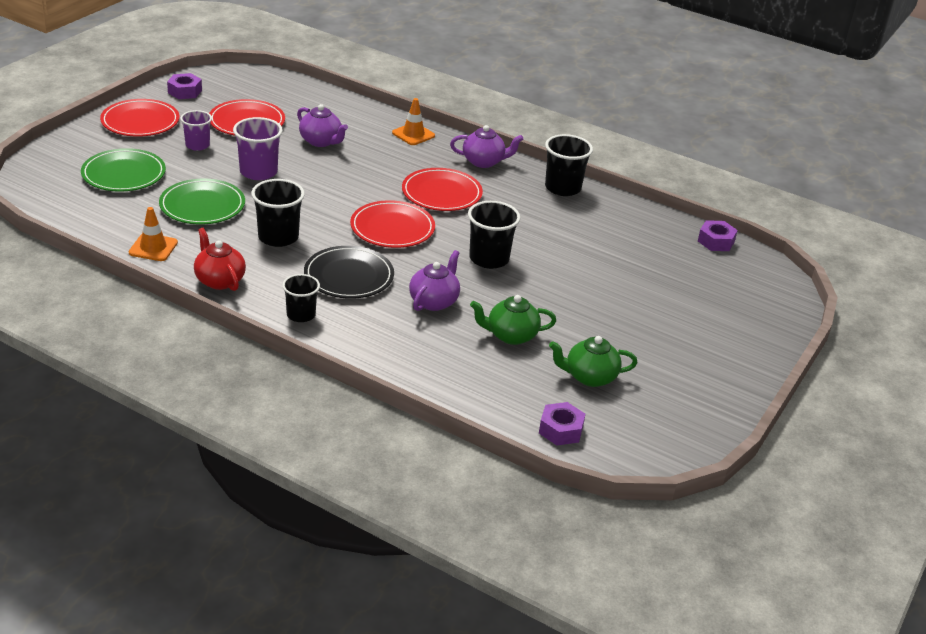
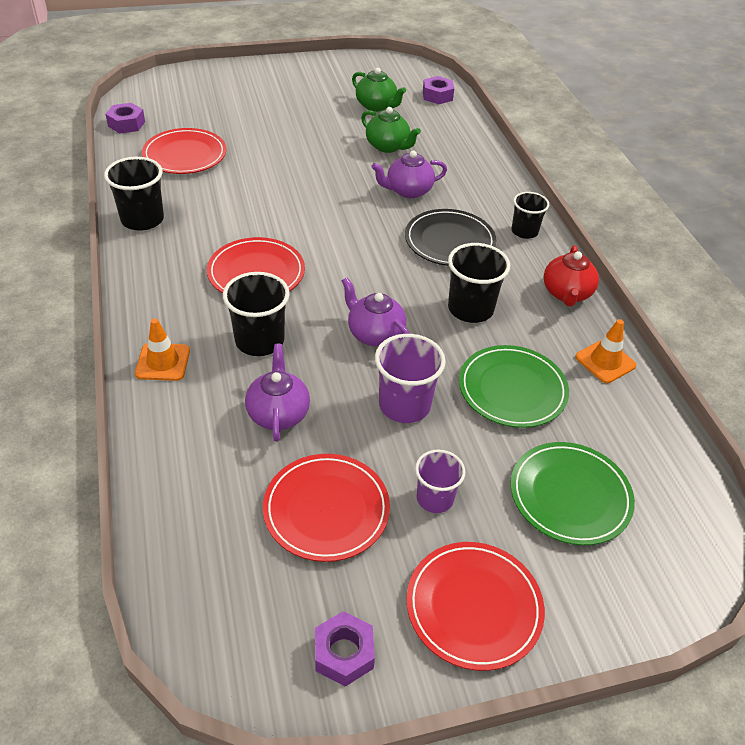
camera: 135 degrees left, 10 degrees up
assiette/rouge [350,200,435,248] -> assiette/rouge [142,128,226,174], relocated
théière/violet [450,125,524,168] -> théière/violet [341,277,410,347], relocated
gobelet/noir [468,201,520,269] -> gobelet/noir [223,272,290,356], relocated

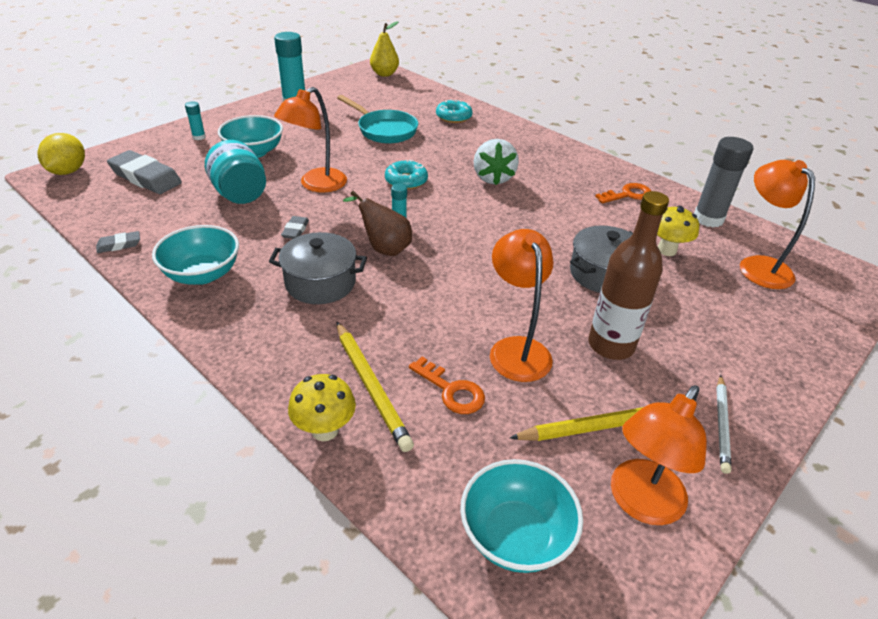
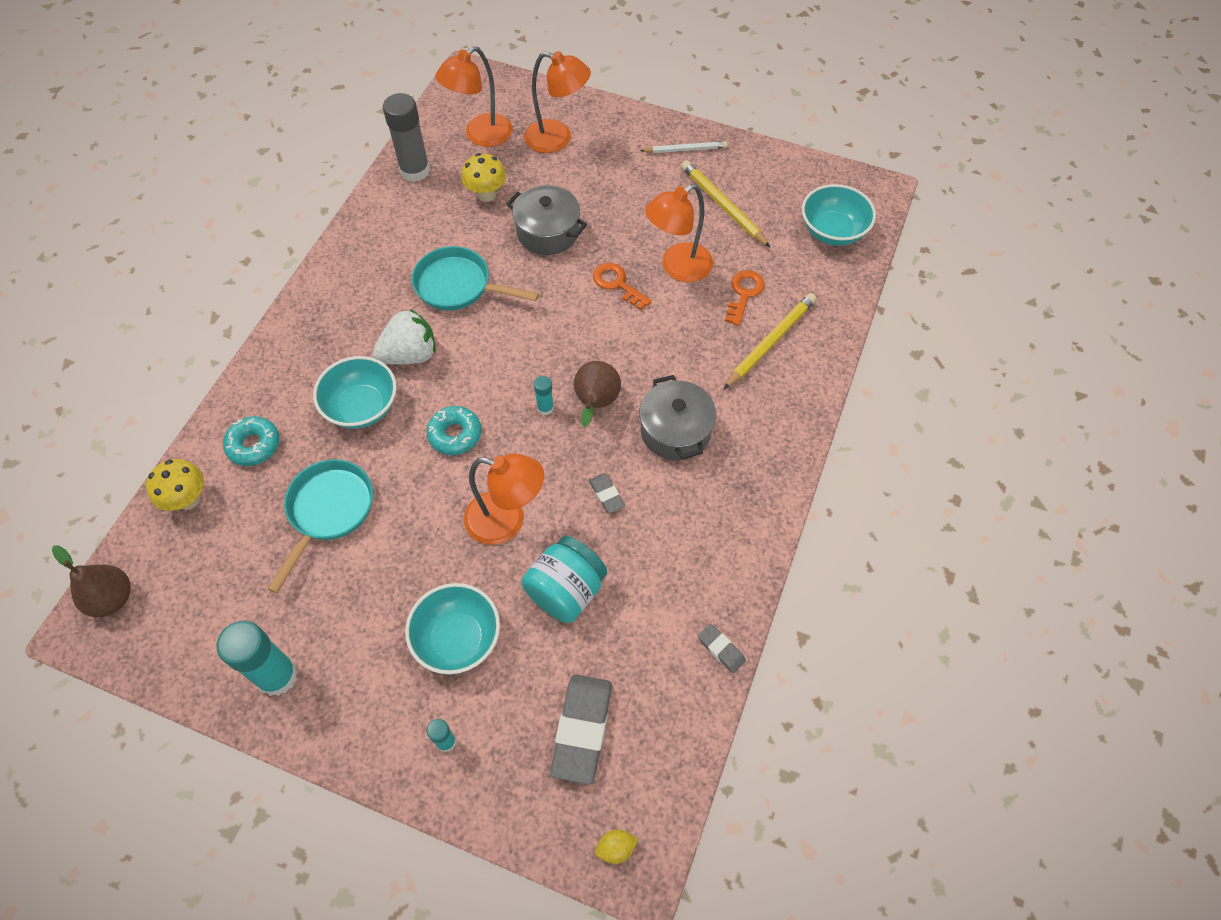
camera: 110 degrees left, 20 degrees up
citron/jaune [37,133,85,175] -> citron/jaune [595,830,638,864], x0.52
bol/turquoise [152,225,239,285] -> bol/turquoise [313,356,397,429], relocated
gomme/gris [281,216,309,239] -> gomme/gris [589,473,625,513], 75 degrees clockwise
champignon/jaune [288,374,356,441] -> champignon/jaune [146,459,204,511], relocated
poire/jaune [370,21,399,77] -> poire/marron [52,545,131,617]
bouteille/marron [588,191,669,360] -> none
clé/orange [595,183,651,203] -> clé/orange [593,263,652,310], relocated
lampe/orange [611,385,707,525] -> lampe/orange [524,51,591,153], relocated
none -> poêle/turquoise [412,246,539,311]

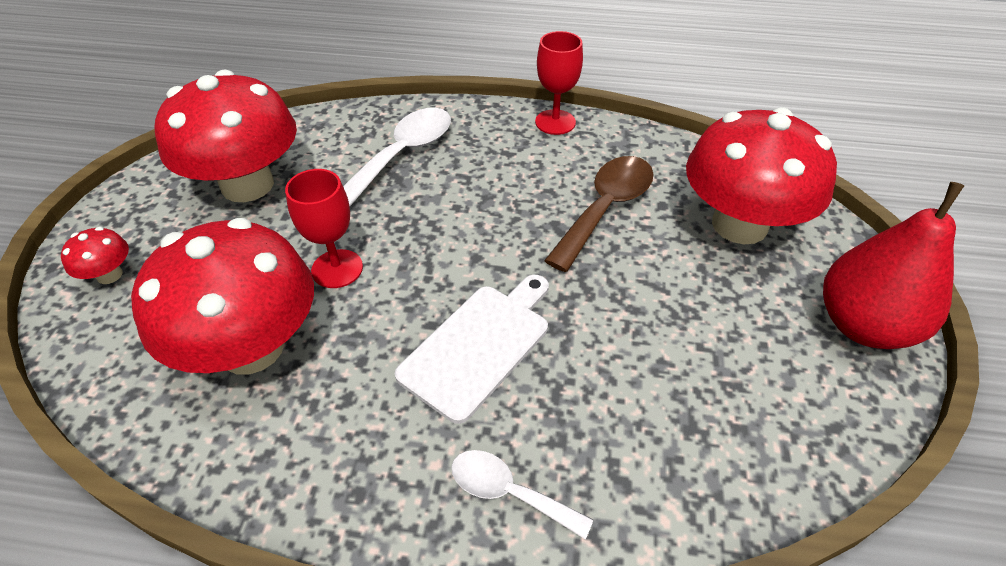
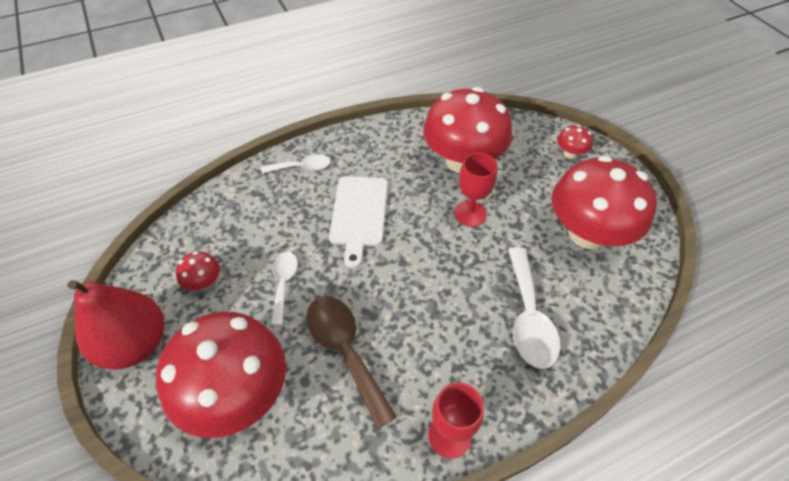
camera: 145 degrees right, 5 degrees up
cuillère/marron [544,156,654,272] -> cuillère/marron [307,296,397,429], 150 degrees clockwise
none -> champignon/rouge [176,251,220,291]
none -> cuillère/blanc [271,252,298,325]

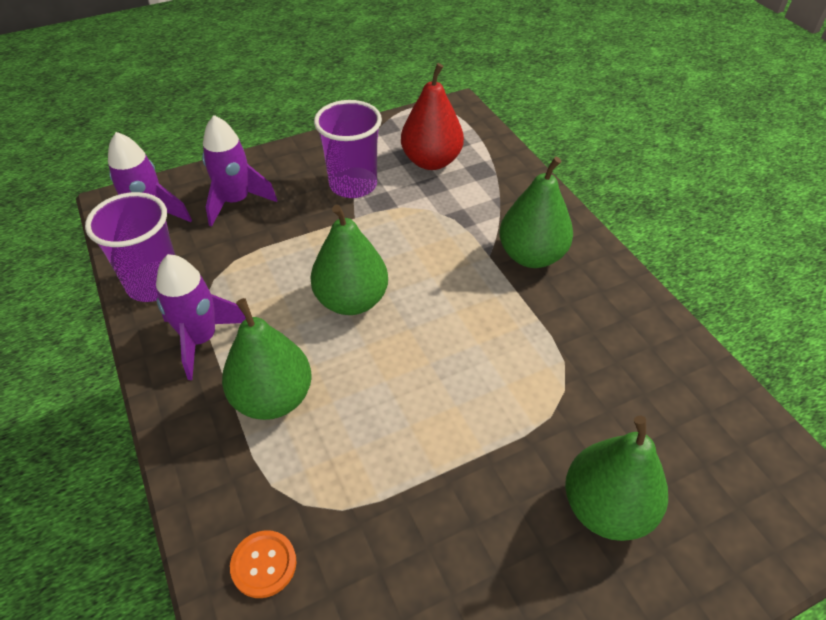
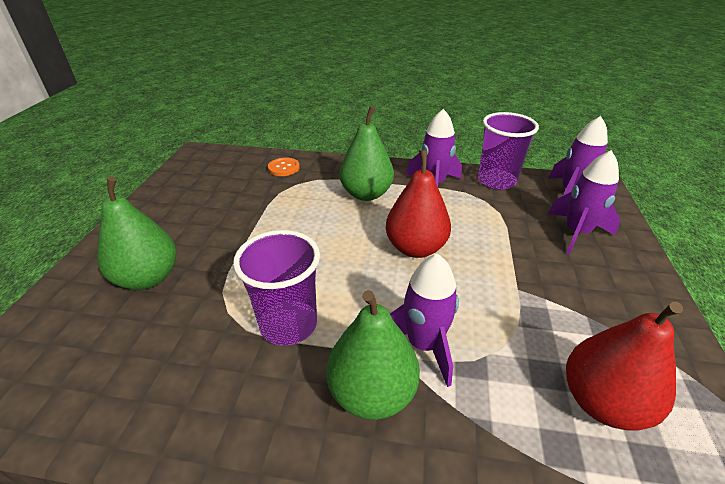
camera: 125 degrees right, 10 degrees down
poire/vert [310,205,388,315] -> poire/rouge [386,150,451,258]
gobelet/violet [314,100,382,198] -> gobelet/violet [233,230,320,346], relocated
none -> fusée/violet [390,254,459,387]

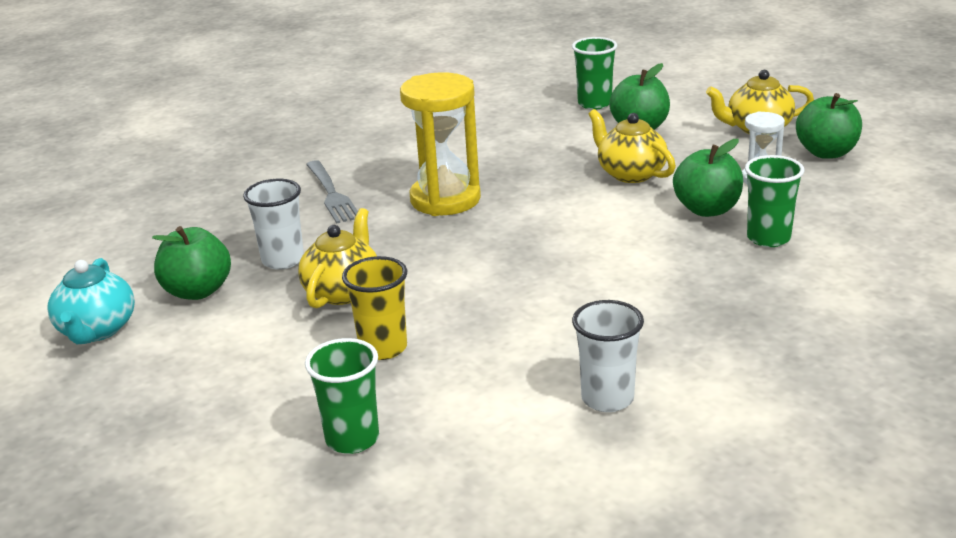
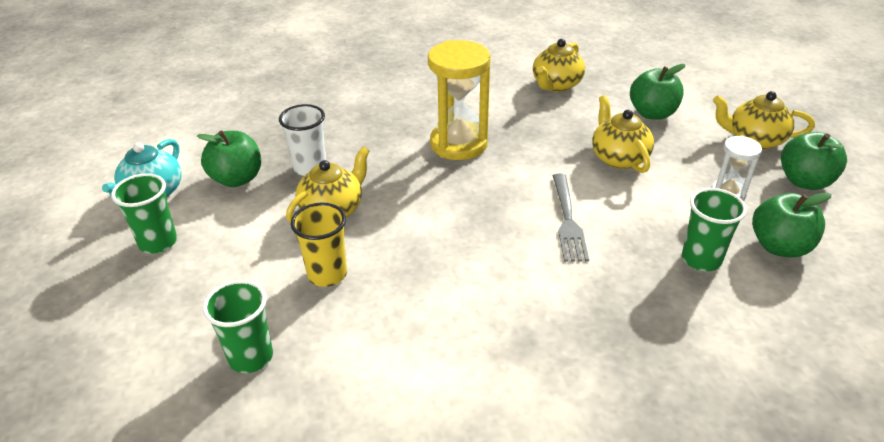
camera: 20 degrees right, 10 degrees up
fourchette/gris [306,160,358,223] -> fourchette/gris [553,174,589,262], relocated
gobelet/vert [572,37,617,109] -> gobelet/vert [111,173,177,254], relocated
gobelet/blanc [572,300,644,412] -> none
pomme/vert [673,139,743,217] -> pomme/vert [752,193,832,257], relocated
none -> théière/jaune [533,39,585,92]

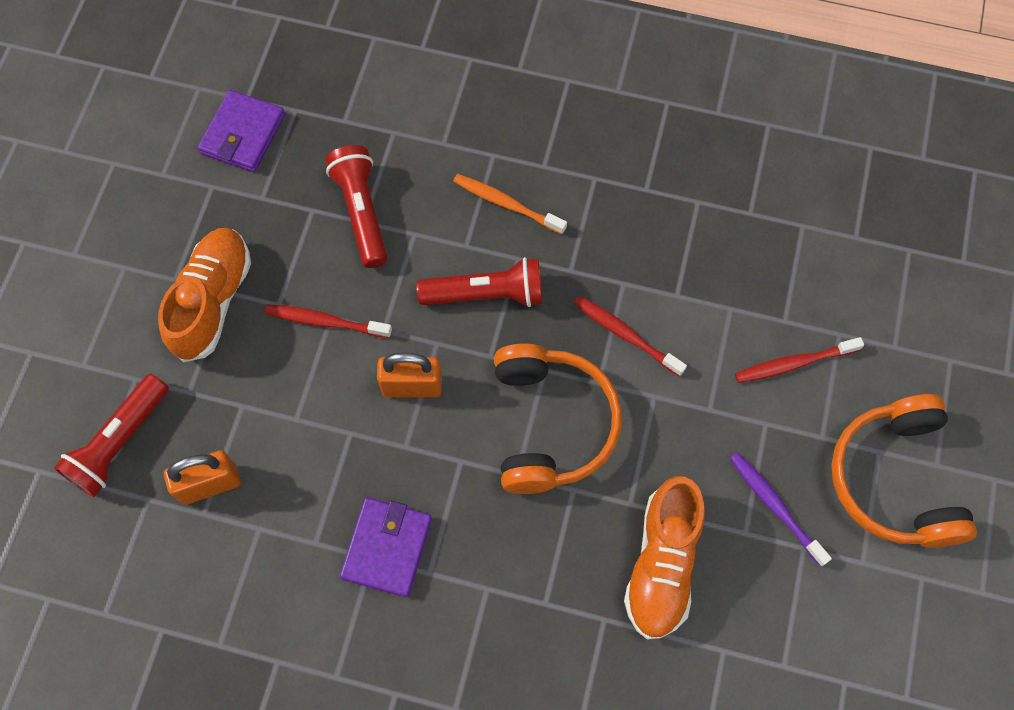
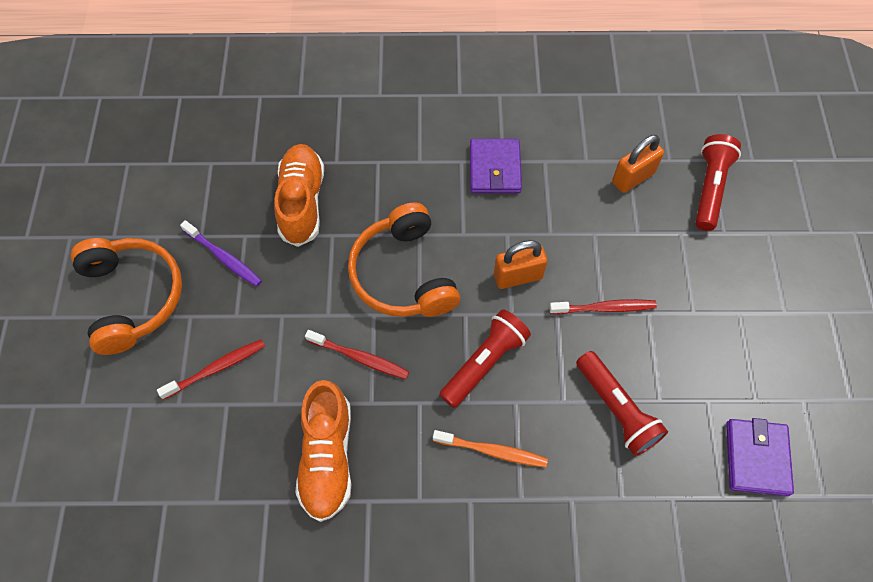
camera: 165 degrees right, 5 degrees down
chaussure/orange [158,228,251,362] -> chaussure/orange [295,380,351,522], relocated
lampe de poche/rouge [416,257,542,307] -> lampe de poche/rouge [439,309,531,408], 150 degrees clockwise

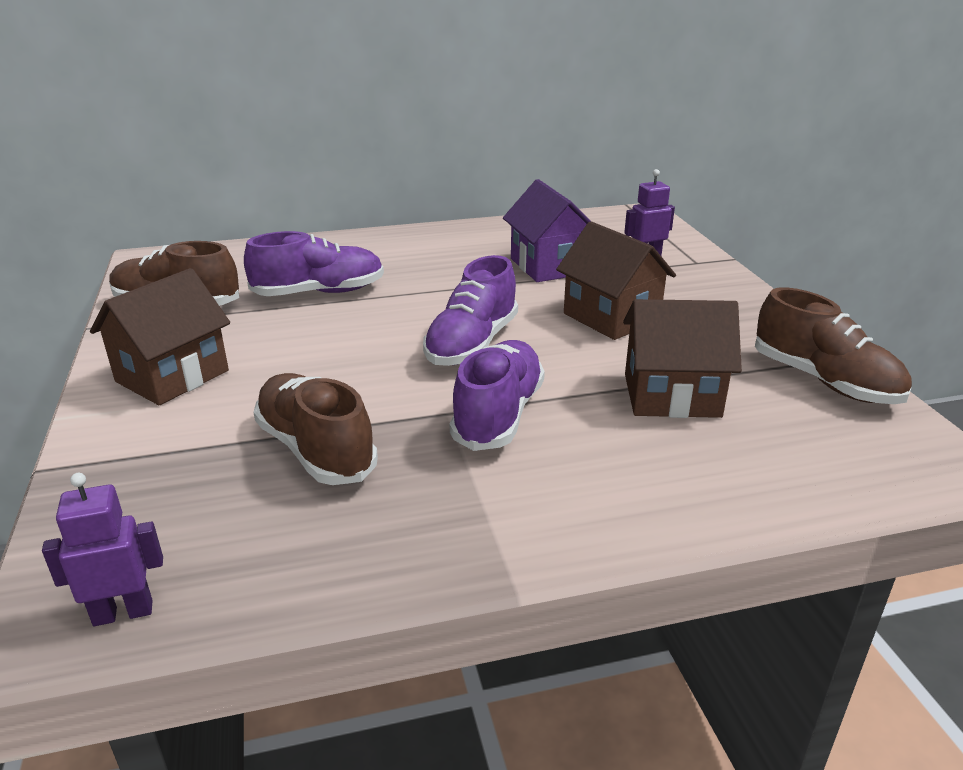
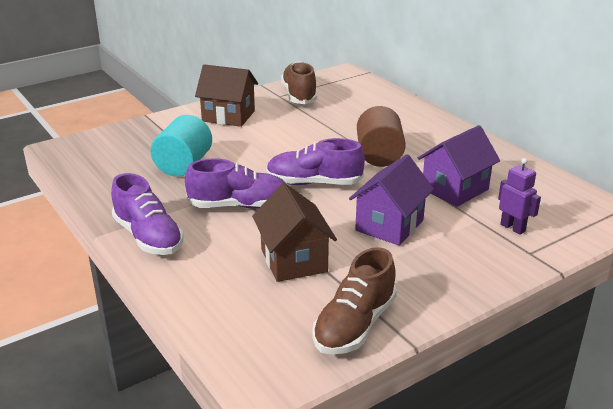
camera: 70 degrees right, 0 degrees up
robot/violet [42,473,163,626] -> none
chaussure/violet [244,231,384,296] -> chaussure/violet [111,173,184,255], relocated
chaussure/marron [254,373,378,485] -> cylindre/turquoise [150,115,212,177]
maison/marron [556,221,676,340] -> maison/violet [349,154,434,246]
none -> cylindre/marron [357,106,406,167]

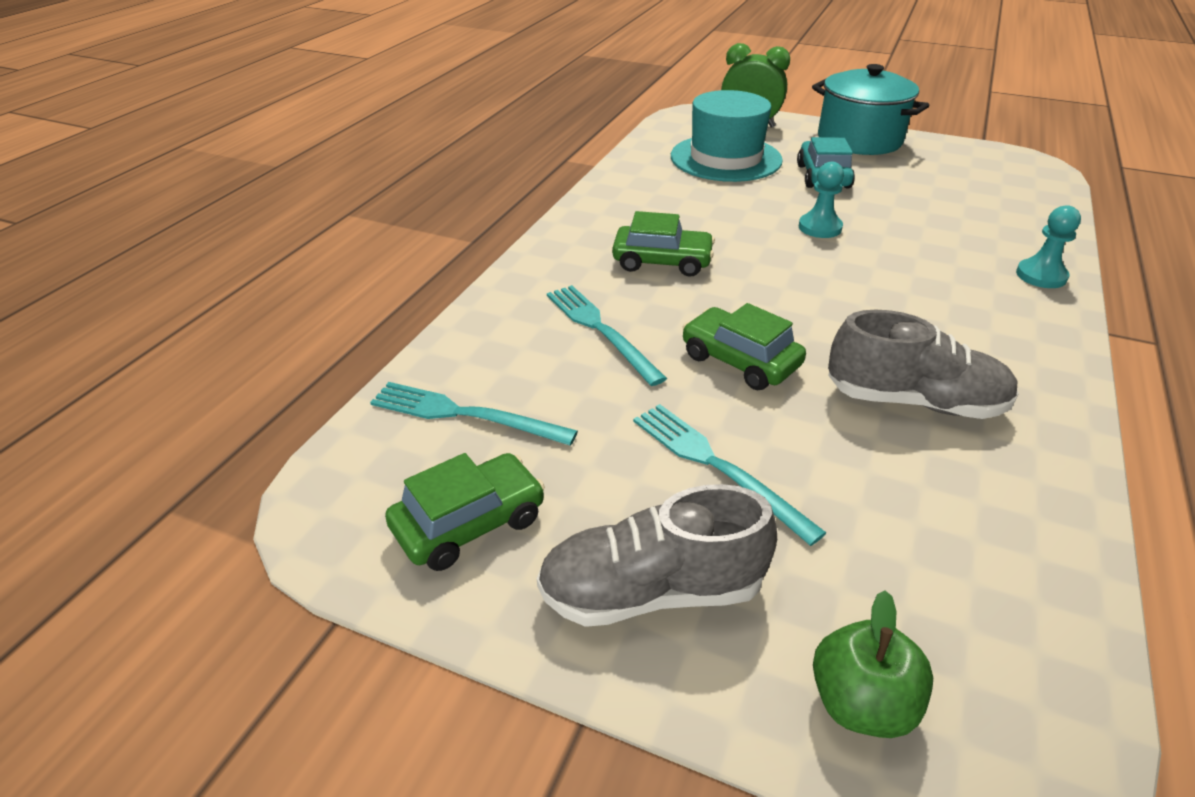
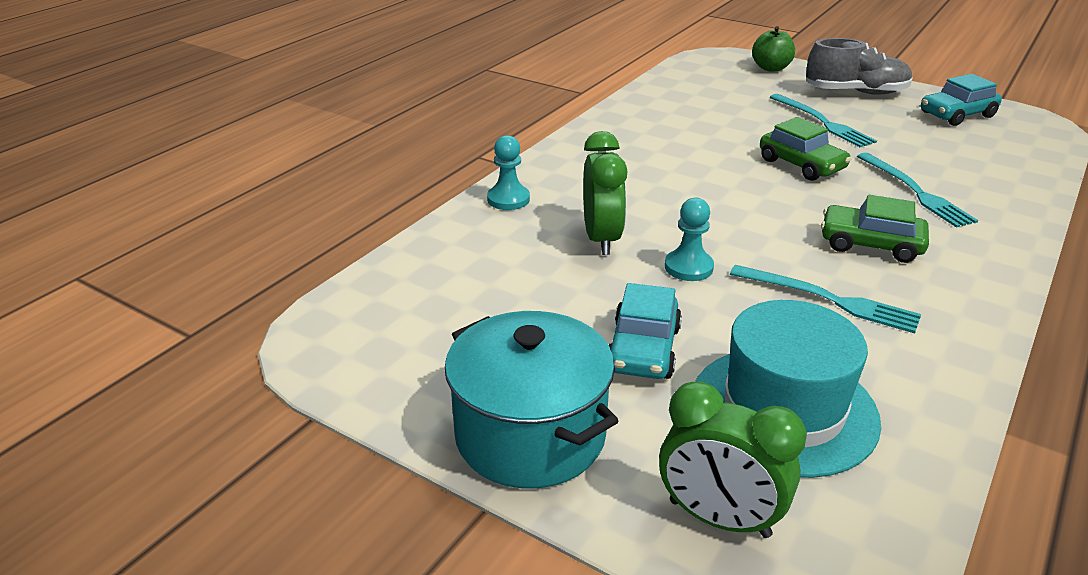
camera: 170 degrees left, 5 degrees down
fourchette/turquoise [370,382,578,446] -> fourchette/turquoise [730,265,921,333], relocated
voiture/vert [385,453,545,571] -> voiture/turquoise [921,74,1002,126]
chaussure/gris [828,310,1019,419] -> none
none -> réveil/vert [583,131,627,255]

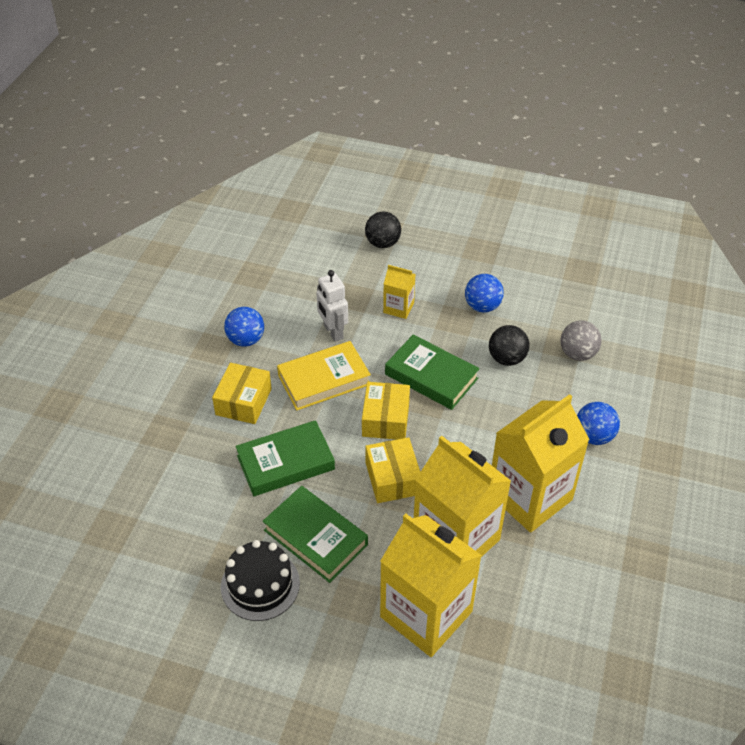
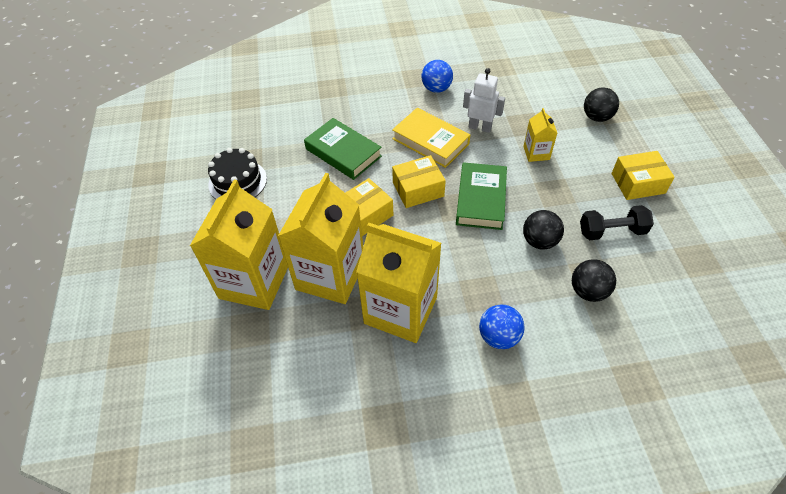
camera: 65 degrees right, 5 degrees up
boîte/jaune [212,363,272,424] -> boîte/jaune [612,151,675,200], relocated
livre/vert [262,486,368,583] -> none
robot/blanc [316,270,348,342] -> robot/blanc [463,68,505,133], 75 degrees clockwise
balle/bleu [465,274,504,312] -> none
balle/gris [560,320,602,361] -> balle/noir [572,259,616,302]
none -> haltère/noir [580,205,654,240]

